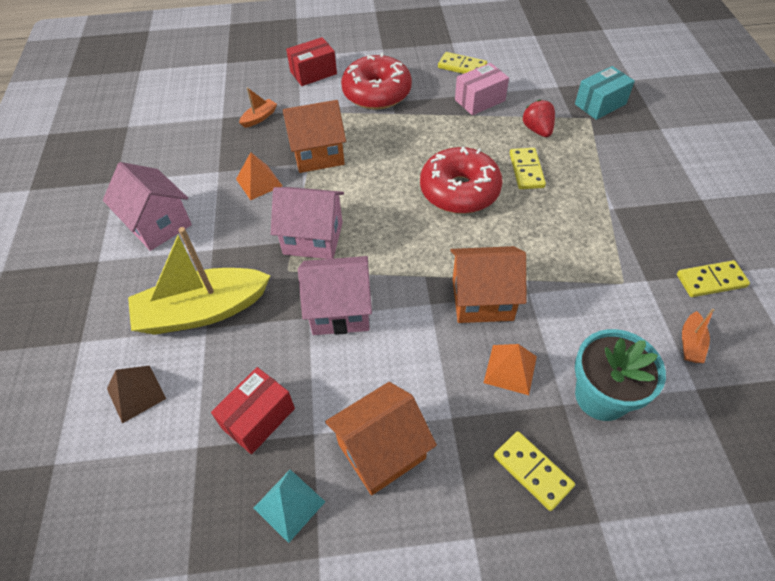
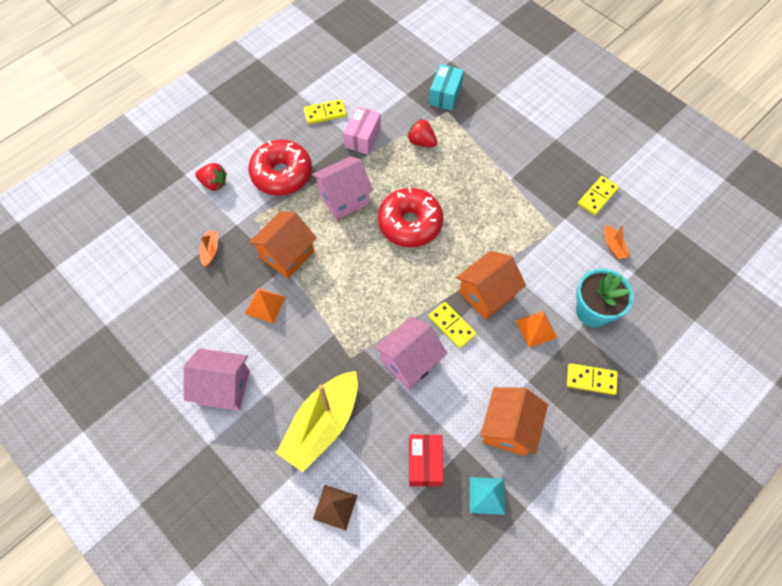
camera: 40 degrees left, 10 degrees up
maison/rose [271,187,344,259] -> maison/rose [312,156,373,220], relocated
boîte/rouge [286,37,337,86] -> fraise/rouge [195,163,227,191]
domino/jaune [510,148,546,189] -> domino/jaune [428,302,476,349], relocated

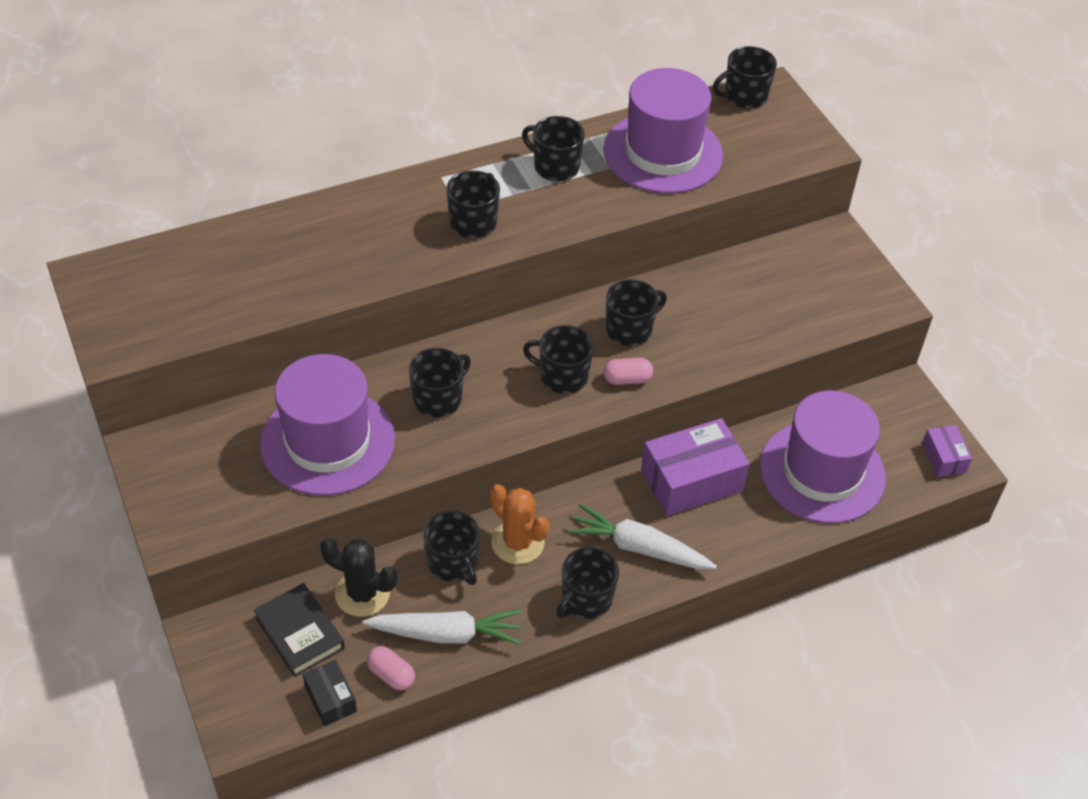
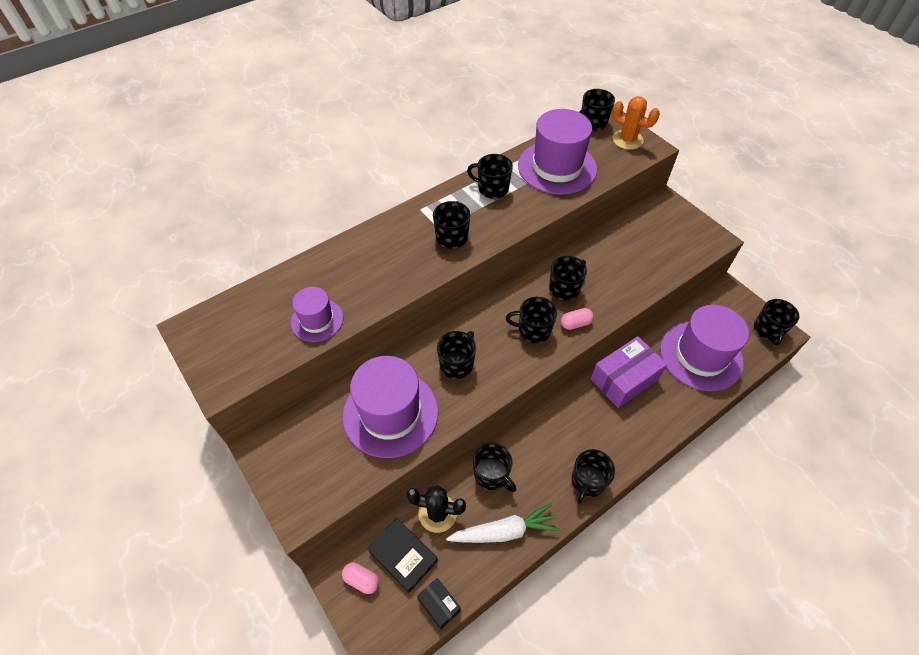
camera: 10 degrees left, 5 degrees up
gélule/rose [367,646,415,690] -> gélule/rose [342,562,379,594], relocated
cactus/orange [490,484,550,564] -> cactus/orange [612,96,660,150], relocated
carotte/blanc [567,504,717,569] -> none
boîte/violet [922,425,972,477] -> tasse/noir [754,299,799,346]
none -> chapeau/violet [291,287,343,342]

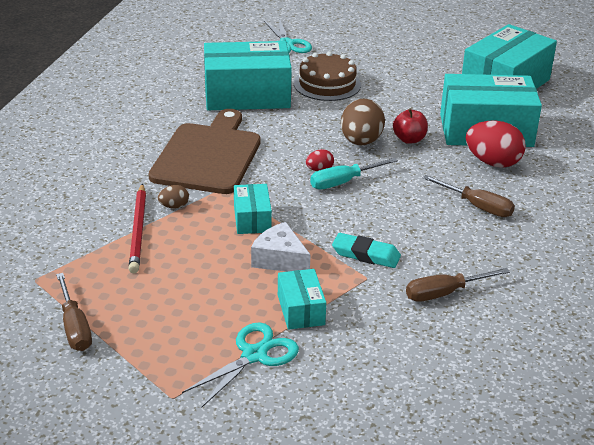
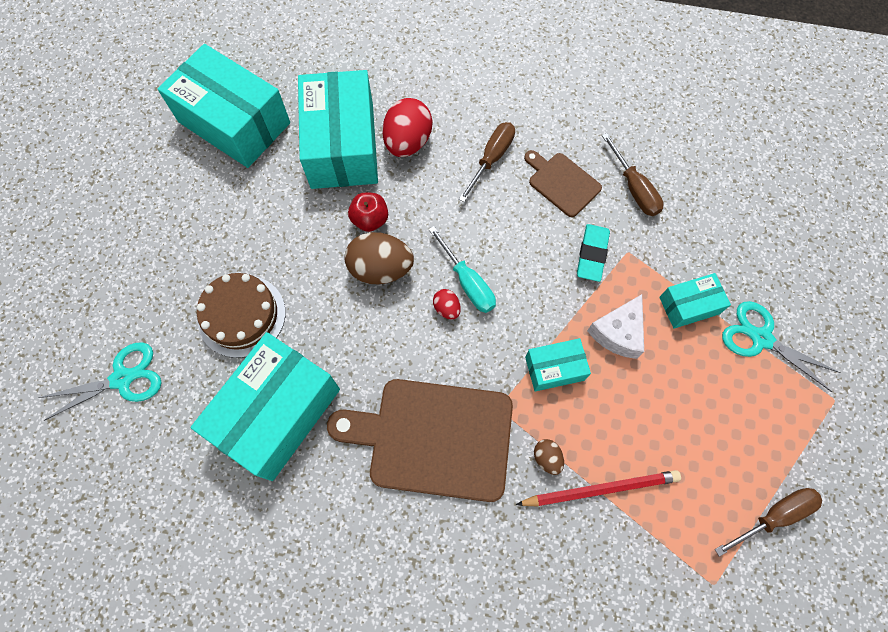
camera: 95 degrees left, 35 degrees up
boîte/turquoise [204,41,292,110] -> boîte/turquoise [191,332,340,481], 45 degrees clockwise
none -> planche à découper/marron [524,150,602,217]

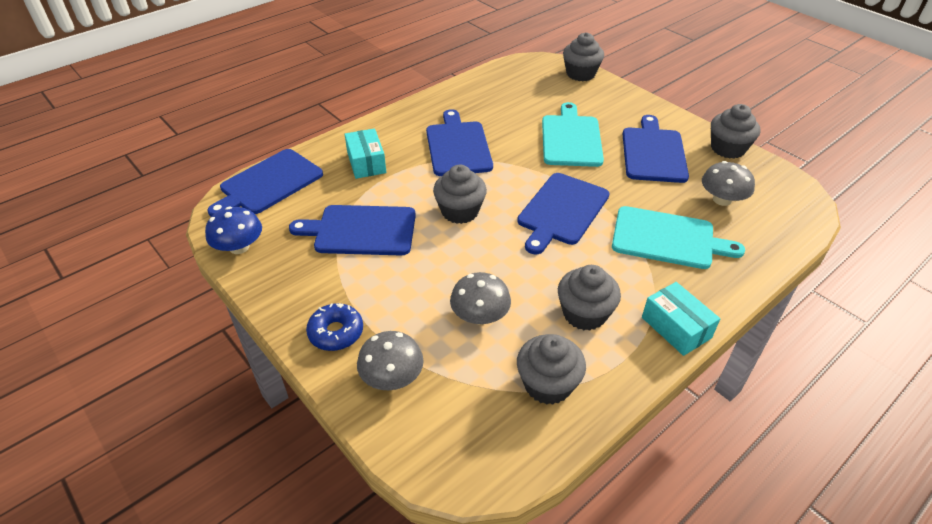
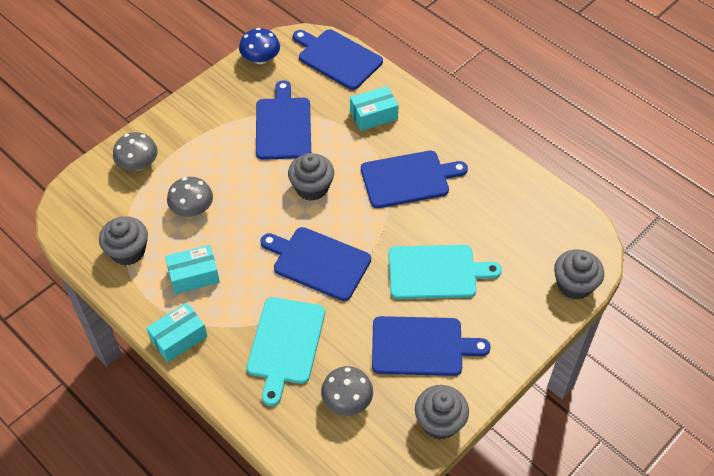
camera: 85 degrees right, 10 degrees up
beignet/bleu [306,303,363,351] -> none
muffin/gris [558,265,621,331] -> boîte/turquoise [165,245,220,294]

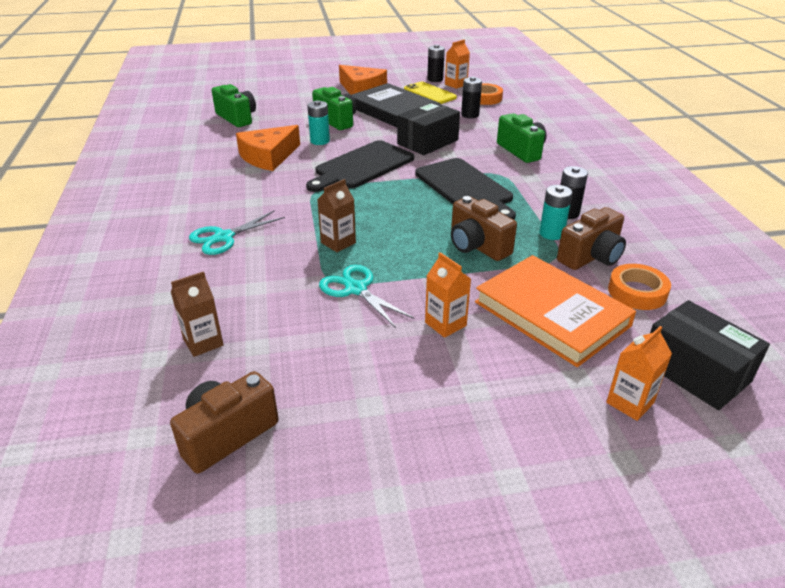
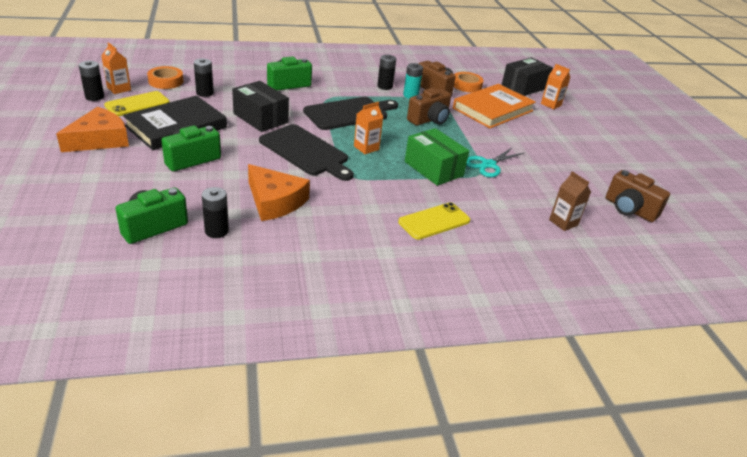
camera: 95 degrees left, 0 degrees up
ciseaux/turquoise [189,211,285,255] -> téléphone/jaune [398,202,470,240]
pile/turquoise [307,100,330,145] -> none
brique de lait/marron [317,179,356,252] -> boîte/vert [405,128,469,186]
brique de lait/orange [425,252,471,338] -> brique de lait/orange [354,102,383,154], relocated
none -> pile/noir [202,187,229,238]

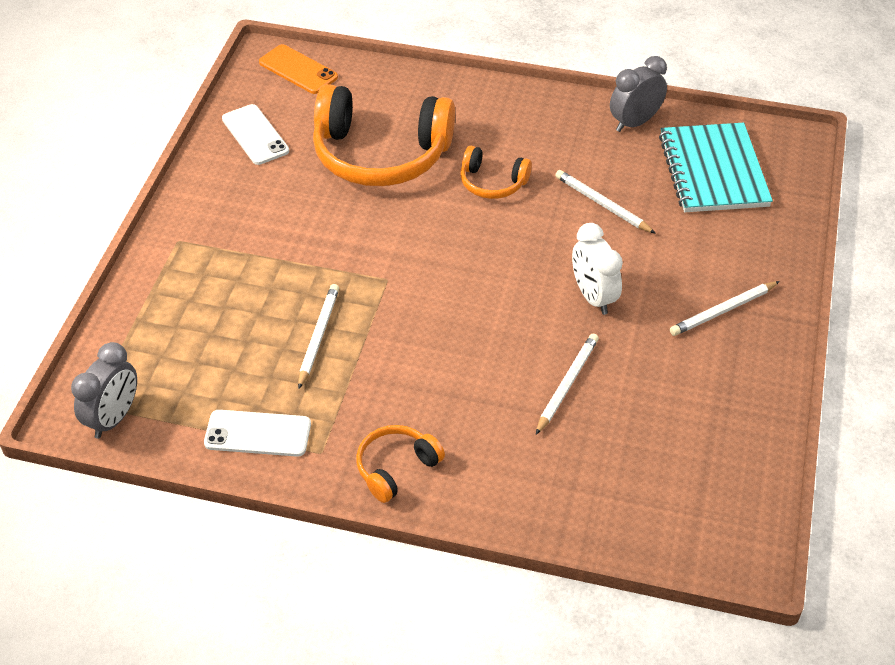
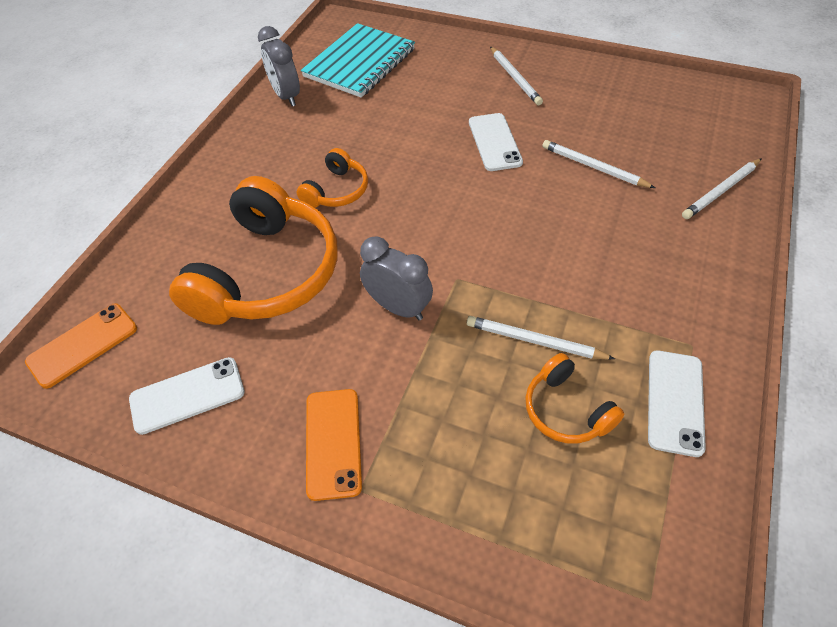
camera: 80 degrees left, 5 degrees up
réveil/gris [71,342,137,439] -> réveil/gris [360,236,433,320], relocated
casque audio/orange [356,425,445,503] -> casque audio/orange [525,353,624,444], relocated
crayon/blanc [555,170,656,234] -> crayon/blanc [682,158,762,219], relocated
réveil/blanc [572,223,623,315] -> téléphone/blanc [469,113,523,171]
carnet/turquoise [659,123,773,212] -> carnet/turquoise [301,23,415,98], 60 degrees counterclockwise
none -> téléphone/orange [306,389,362,501]

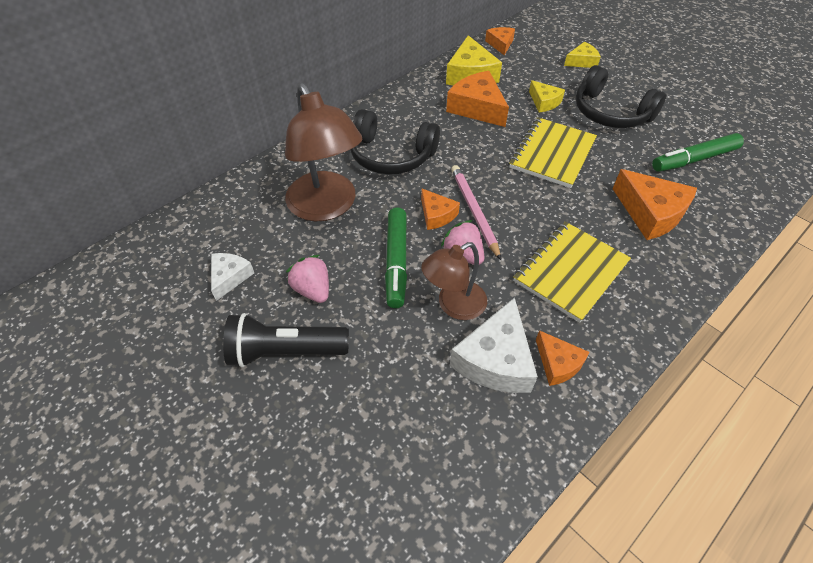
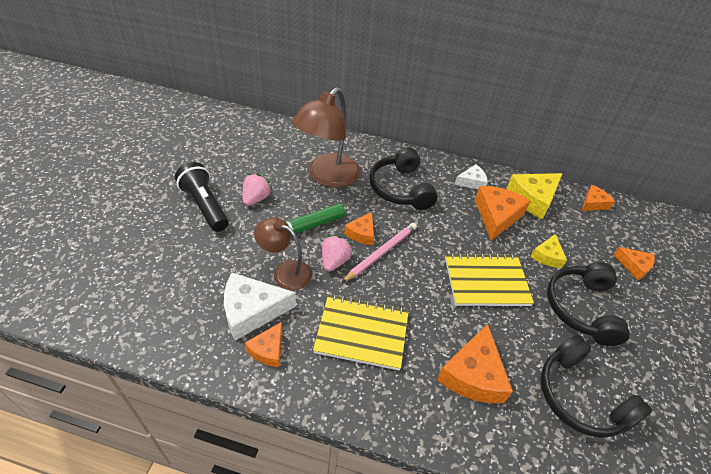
camera: 55 degrees right, 5 degrees down
fromage/blanc [211,253,254,301] -> fromage/blanc [454,164,488,189], relocated
fromage/jaune [564,41,601,68] -> fromage/orange [613,247,655,280]
feutre/vert [652,133,744,172] -> casque audio/noir [540,335,652,438]

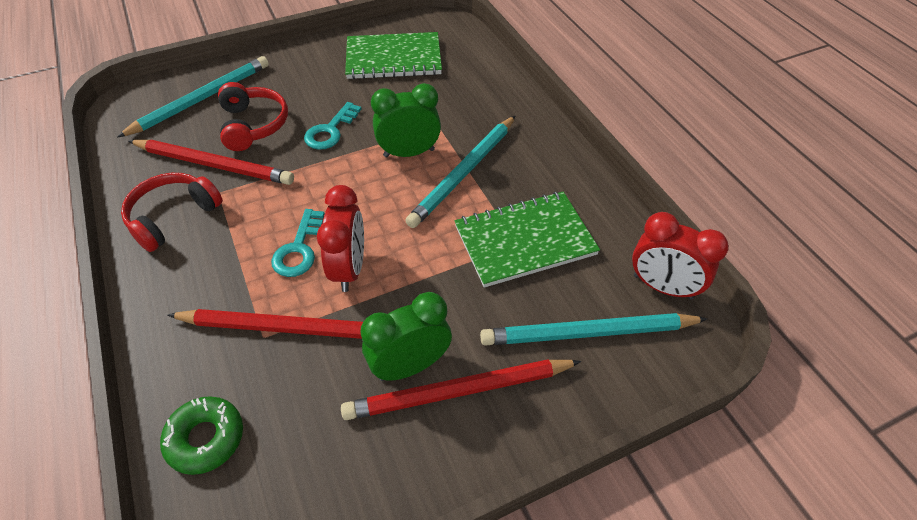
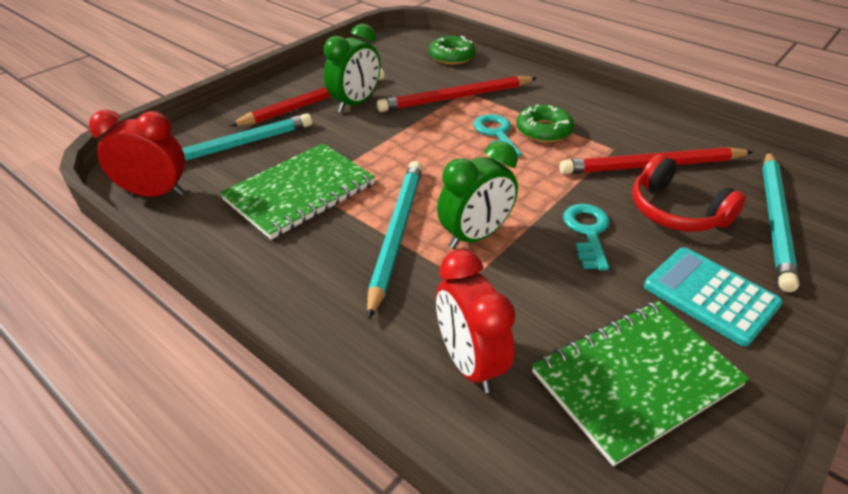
camera: 155 degrees right, 10 degrees down
casque audio/rouge [121,173,223,252] -> none
réveil/rouge [317,185,364,292] -> réveil/rouge [436,249,516,393], relocated
none -> beignet/vert [516,104,574,142]
none -> calculatrice/turquoise [644,247,783,347]

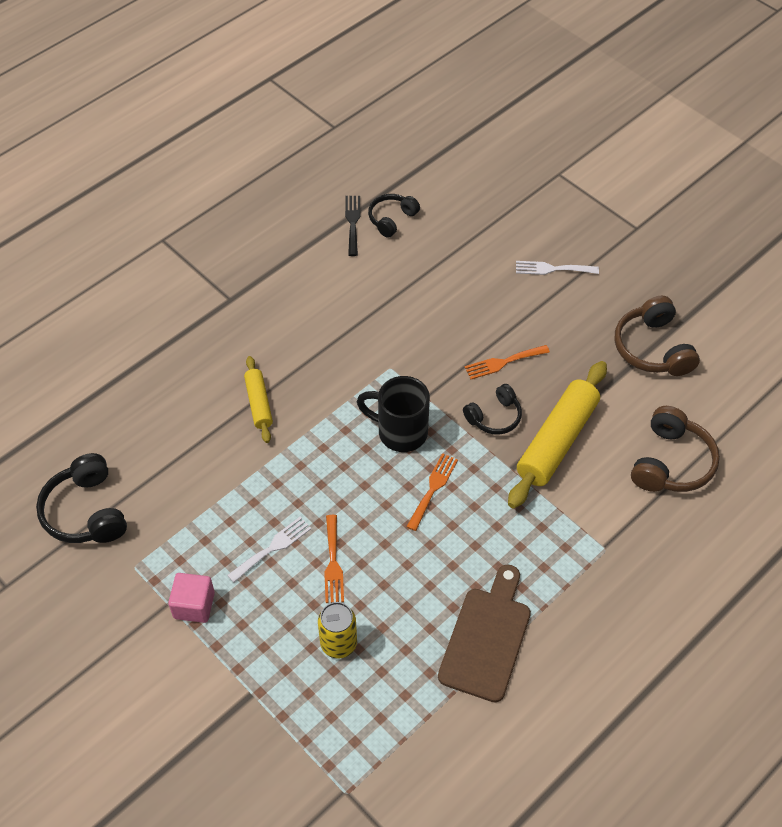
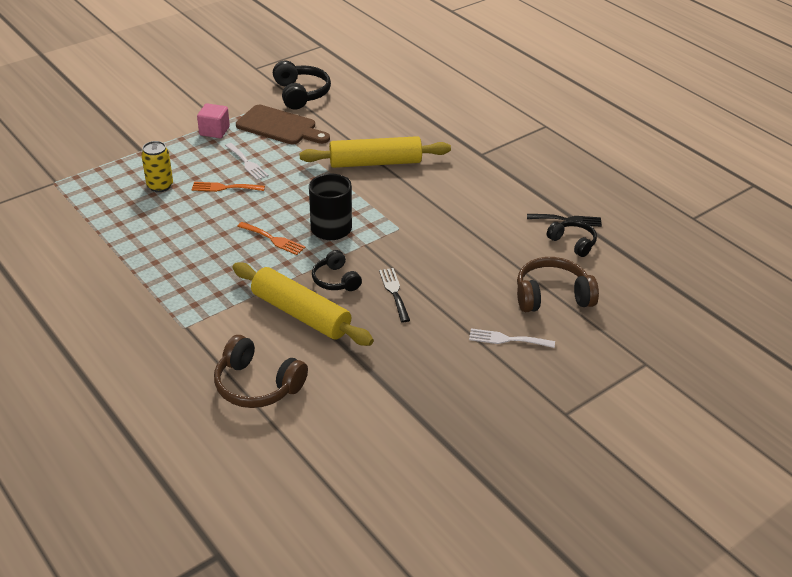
camera: 95 degrees right, 15 degrees down
casque audio/noir [36,453,127,543] -> casque audio/noir [273,61,331,110], 90 degrees clockwise
rouleau à pâtisserie/jaune [244,356,273,443] -> rouleau à pâtisserie/jaune [299,136,451,168], x1.84
planche à découper/marron [438,565,531,702] -> planche à découper/marron [236,105,330,145], relocated
fourchette/orange [465,345,550,379] -> fourchette/noir [379,268,410,322]
fourchette/blanc [516,261,599,275] -> fourchette/blanc [469,328,555,348], 90 degrees counterclockwise
casque audio/marron [614,296,700,376] -> casque audio/marron [517,257,599,312], relocated

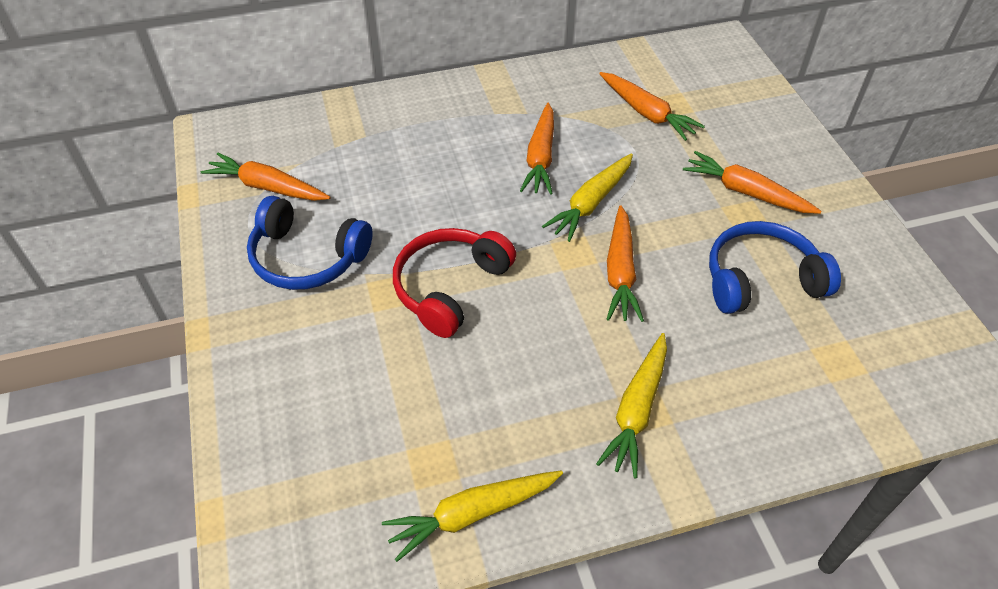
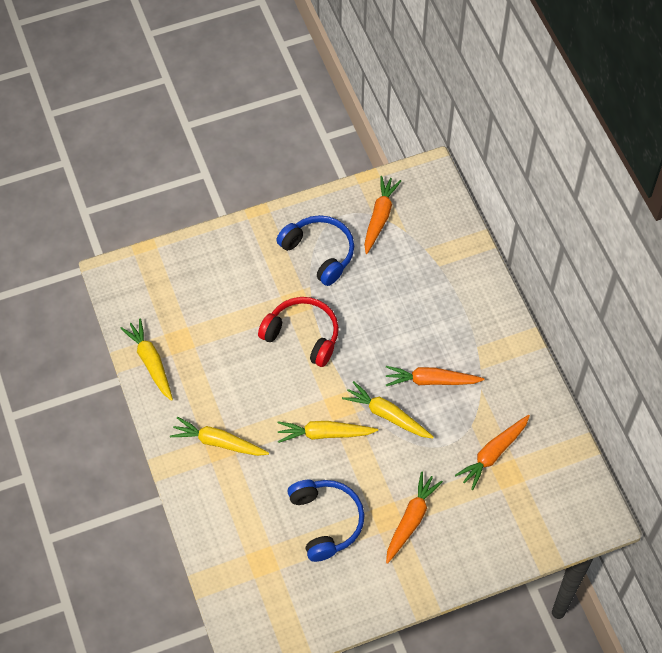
camera: 85 degrees right, 10 degrees up
casque audio/bleu [247,196,373,290] -> casque audio/bleu [276,215,354,286], 120 degrees clockwise
carotte/orange [607,205,644,322] -> carotte/jaune [277,421,378,443]

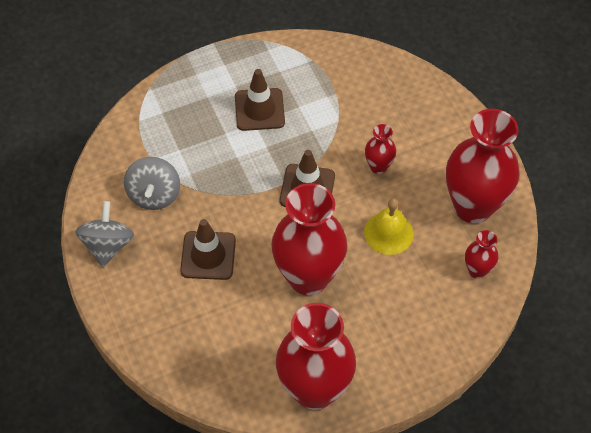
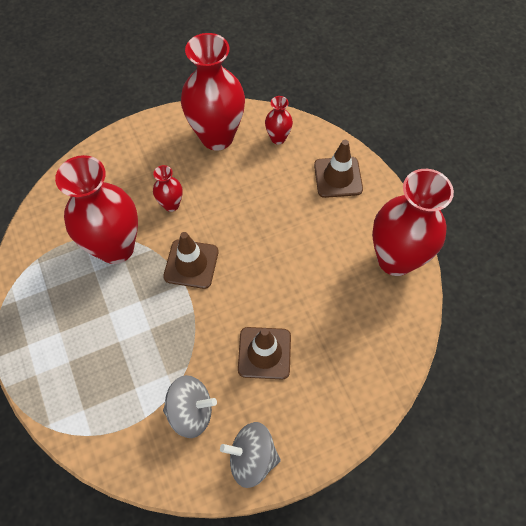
camera: 90 degrees left, 5 degrees up
cône de chantier/marron [235,69,285,131] -> cône de chantier/marron [314,140,363,198], relocated
vase/rouge [271,183,347,295] -> vase/rouge [55,155,138,264], relocated
cloche/jaune [364,198,413,255] -> none

